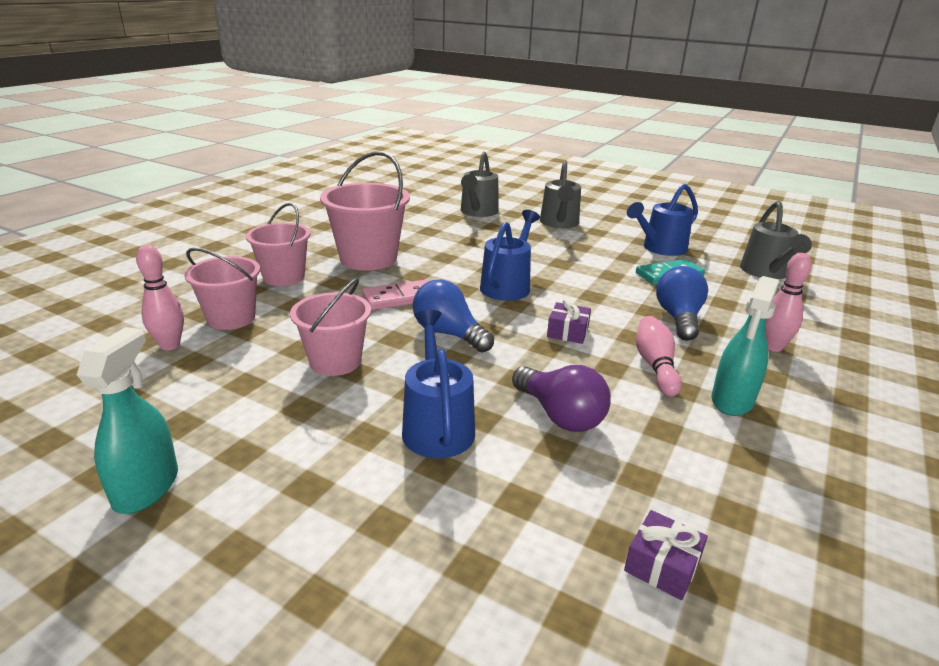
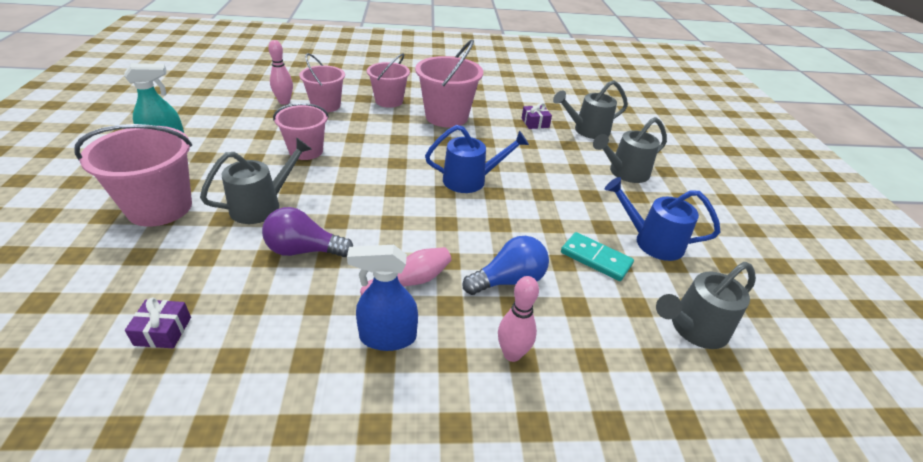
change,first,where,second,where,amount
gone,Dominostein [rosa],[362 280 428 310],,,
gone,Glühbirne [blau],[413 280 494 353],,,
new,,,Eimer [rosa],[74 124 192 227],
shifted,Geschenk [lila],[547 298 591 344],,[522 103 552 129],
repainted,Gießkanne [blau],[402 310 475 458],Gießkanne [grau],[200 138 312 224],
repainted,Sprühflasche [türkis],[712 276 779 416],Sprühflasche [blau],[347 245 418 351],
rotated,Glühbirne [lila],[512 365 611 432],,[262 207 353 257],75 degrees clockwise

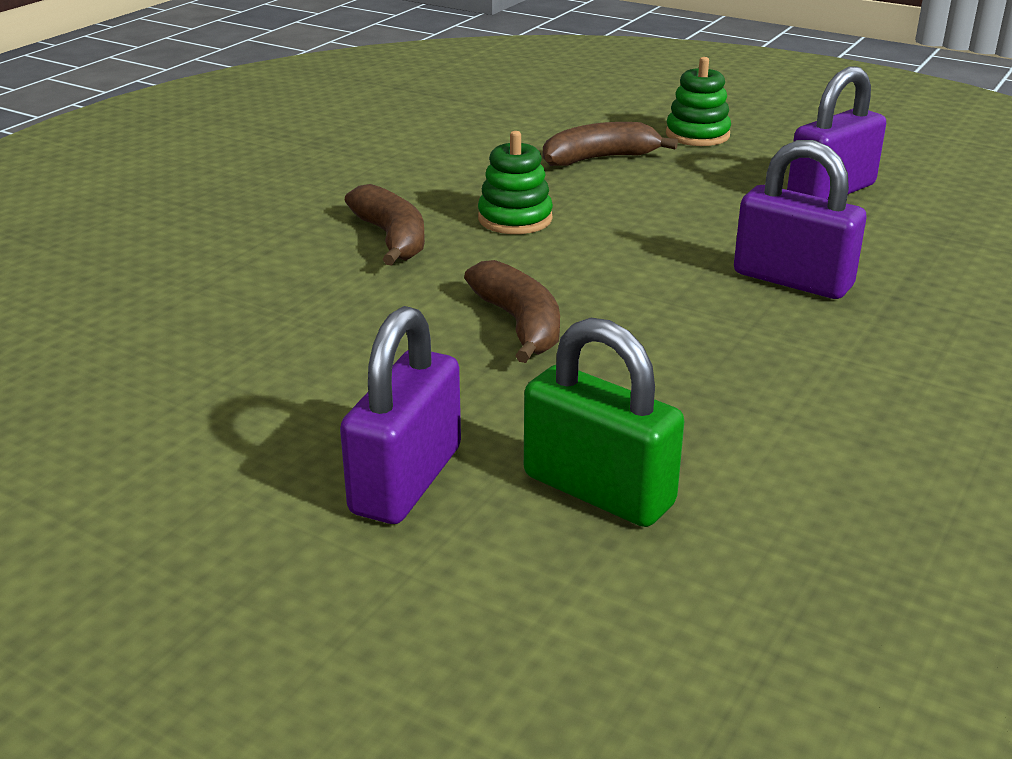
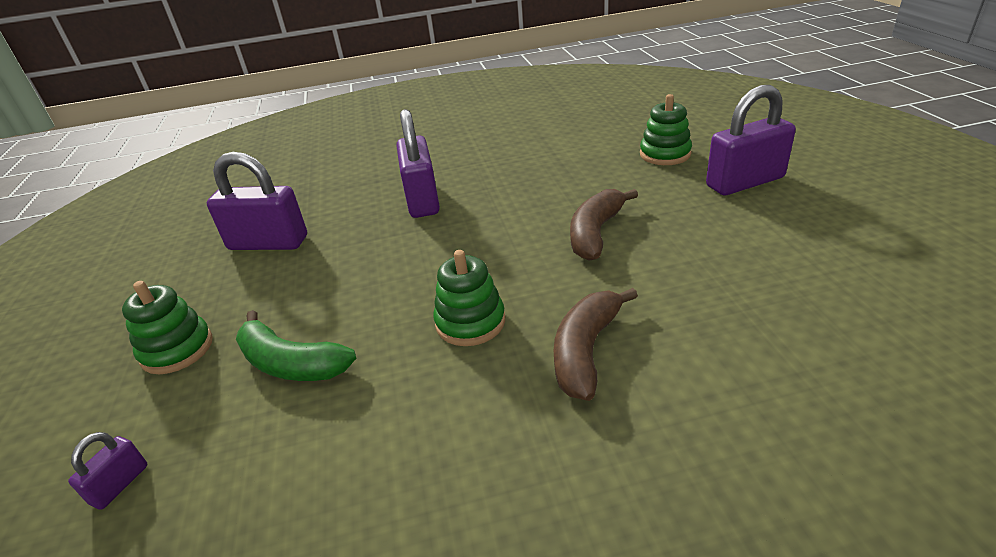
change,first,where,second,where,amount
new,,,Vorhängeschloss [lila],[68 432 147 510],
swapped,Vorhängeschloss [grün],[524 318 685 527],Stapelspielzeug [grün],[640 94 692 165],
repainted,Banane [braun],[543 122 678 166],Banane [grün],[236 310 356 381],

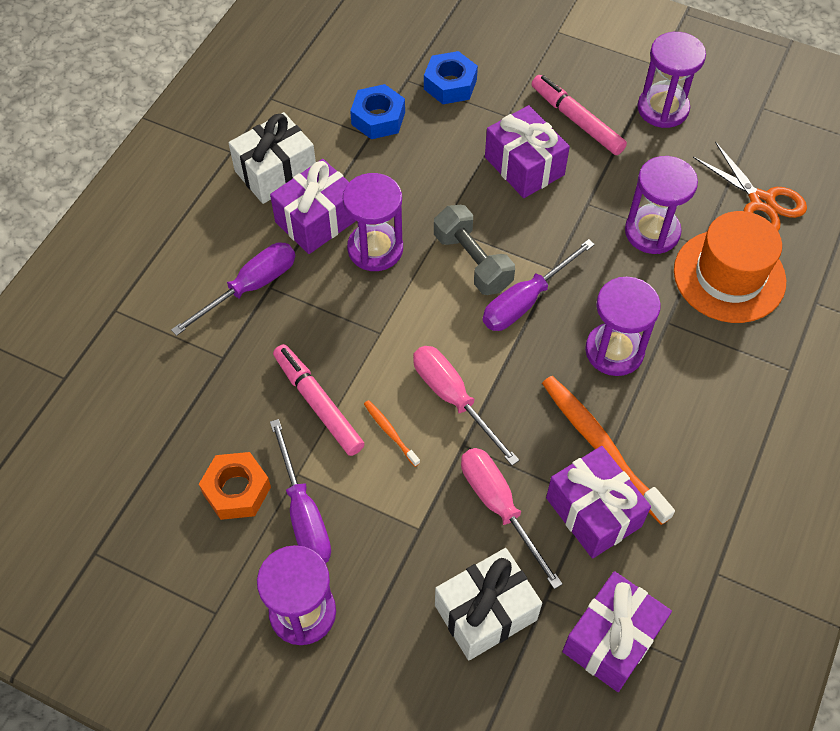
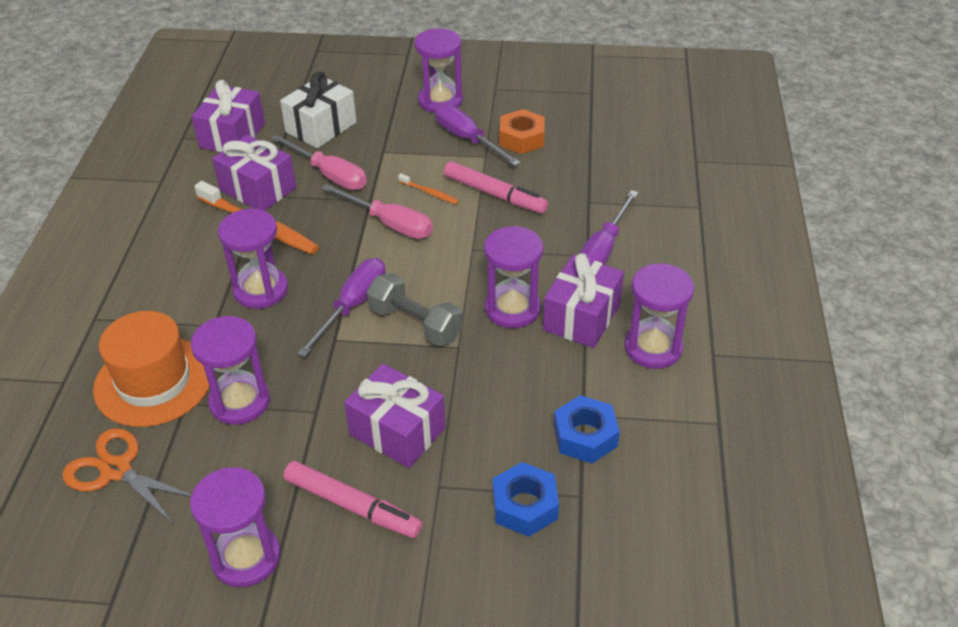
change,first,where,second,where,amount
swapped,Geschenk [weiß],[229 112 316 204],Sanduhr [lila],[624 263 694 369],

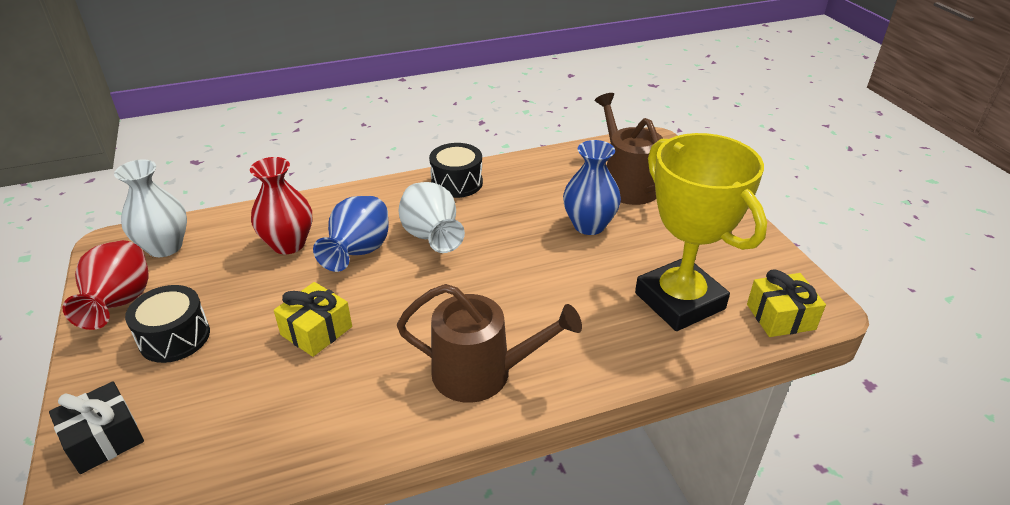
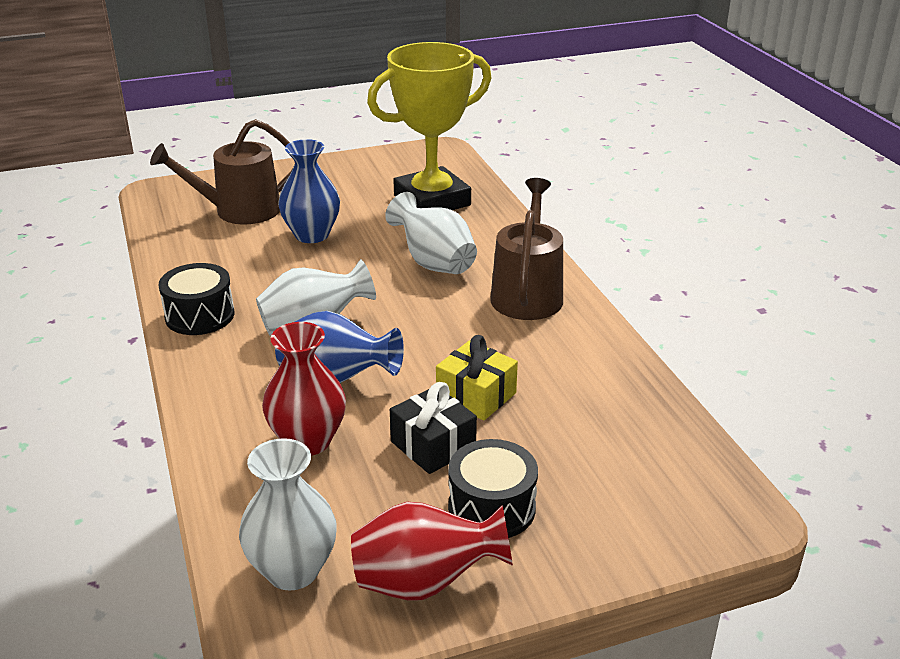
change,first,where,second,where,amount
gone,Geschenk [gelb],[747 270 826 337],,,
new,,,Vase [weiß],[385 192 477 274],
shifted,Geschenk [schwarz],[49 381 144 474],,[390 382 477 474],

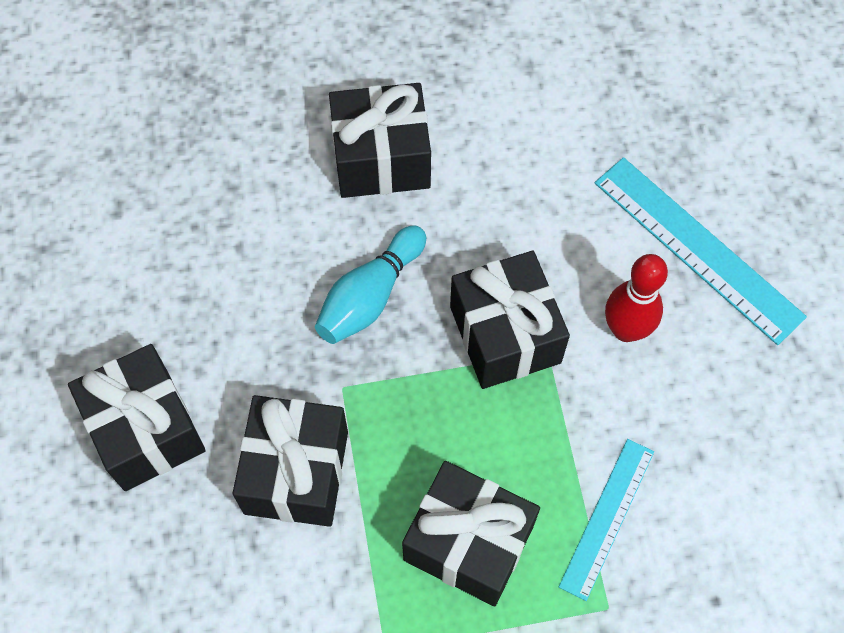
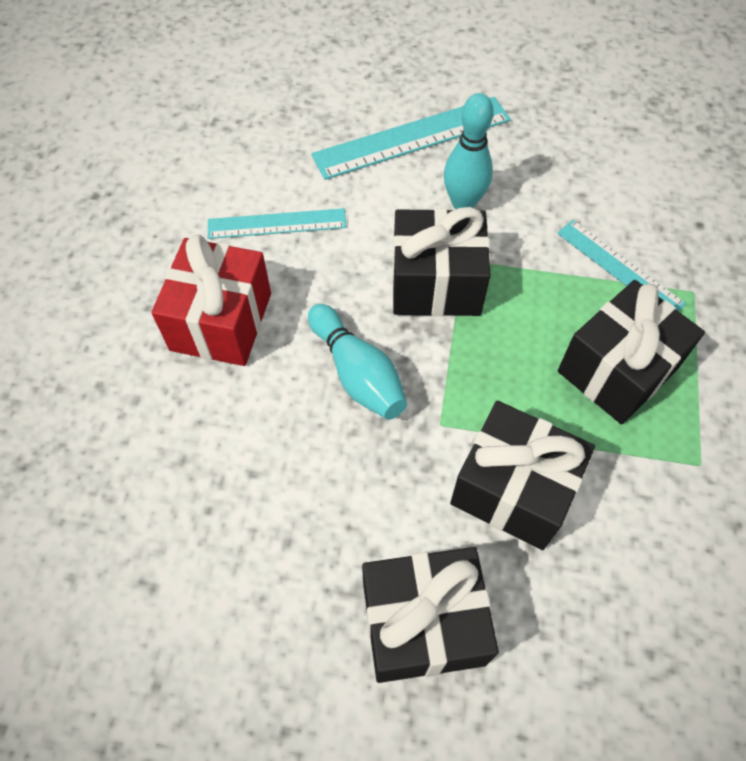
change,first,where,second,where,amount
new,,,Lineal [türkis],[208 208 347 239],
repainted,Geschenk [schwarz],[329 83 431 198],Geschenk [rot],[151 234 271 366],
repainted,Bowlingkegel [rot],[605 254 668 342],Bowlingkegel [türkis],[444 93 494 209],

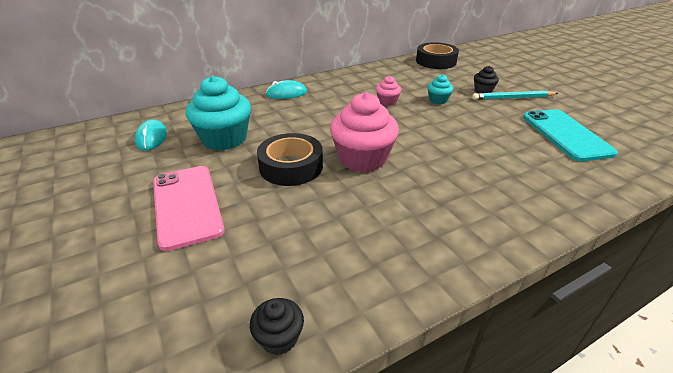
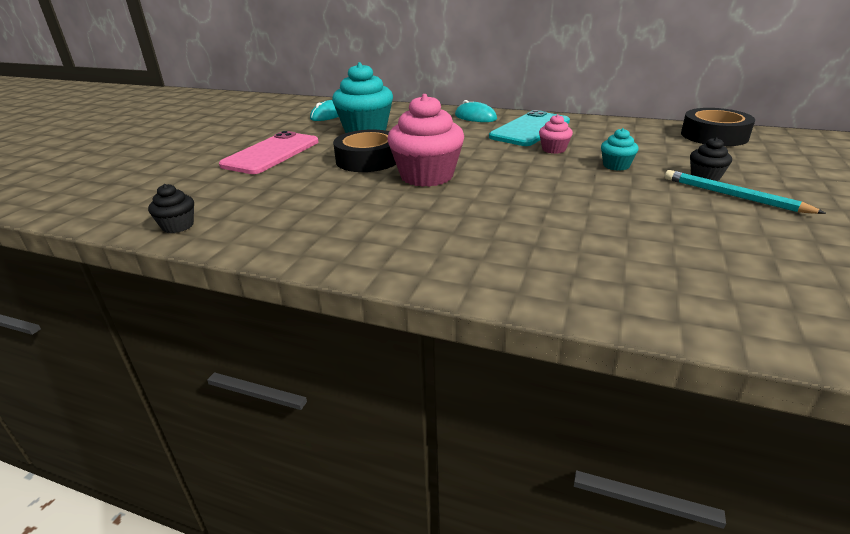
change,first,where,second,where,amount
shifted,Handy [türkis],[523 109 618 161],,[489 110 570 146],

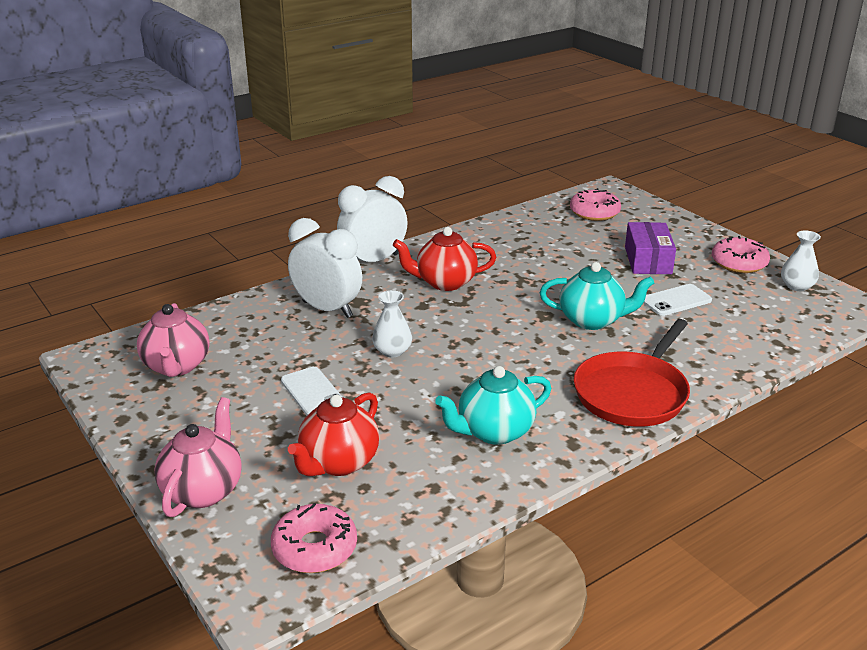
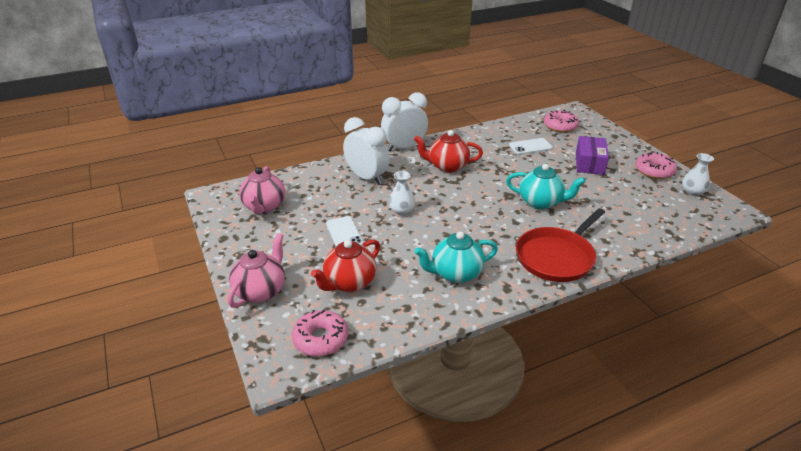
change,first,where,second,where,amount
shifted,Handy [weiß],[643 284 712 316],,[509 138 553 155],

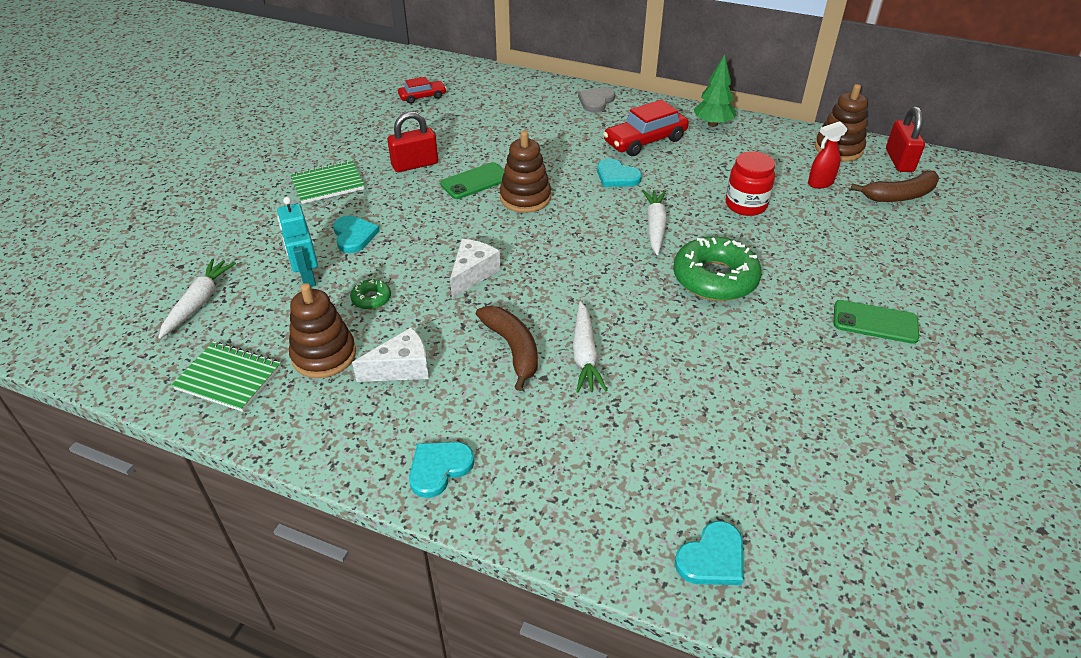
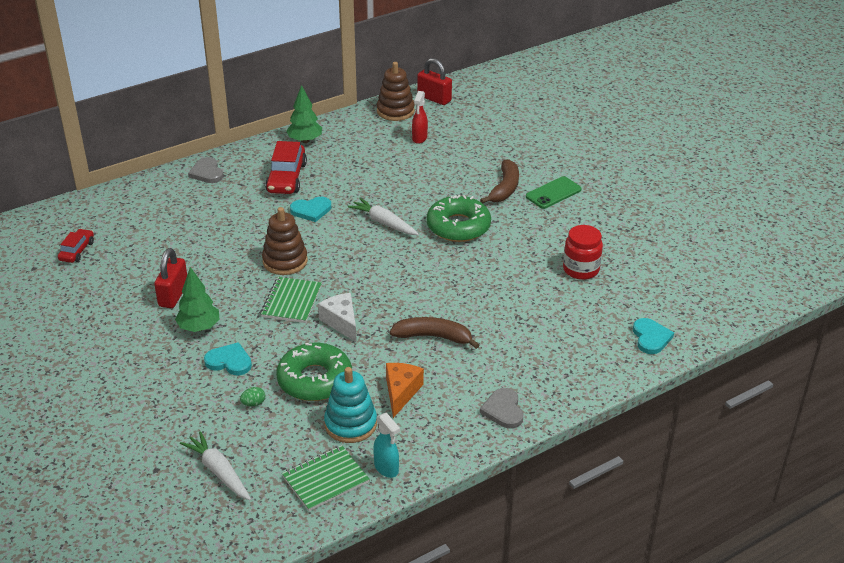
change,first,where,second,where,amount
gone,Handy [grün],[440 162 504 199],,,
gone,Karotte [weiß],[573 301 608 393],,,
new,,,Baum [grün],[175 267 220 332],
new,,,Sprühflasche [türkis],[373 413 400 478],
shifted,Notizbuch [grün],[290 160 365 204],,[260 277 322 323],
shifted,Einmachglas [rot],[726 151 775 216],,[563 225 603 280],
shifted,Banane [braun],[850 170 939 202],,[480 159 519 203],
swapped,Roboter [türkis],[277 197 318 287],Ei [grün],[240 387 265 406],
repainted,Stapelspielzeug [braun],[289 283 356 378],Stapelspielzeug [türkis],[324 367 377 443],
repainted,Käse [weiß],[352 327 429 382],Käse [orange],[386 363 424 418],
repainted,Herz [türkis],[409 442 474 498],Herz [grau],[480 388 523 429],
scaled,Donut [grün],[350 279 391 310],,[276 343 352 401],x2.21

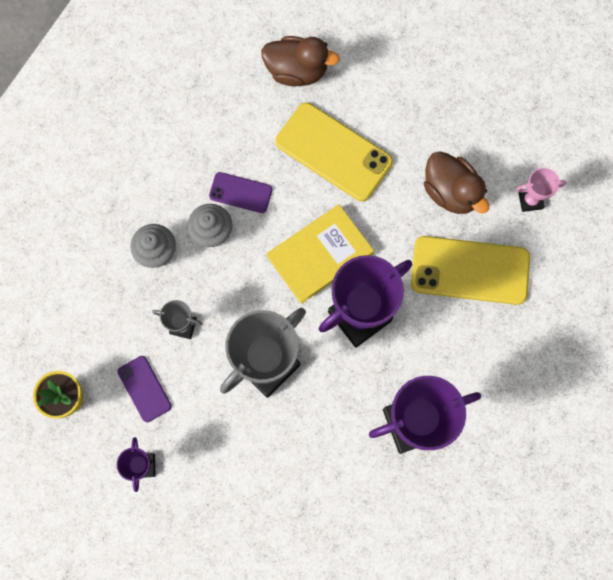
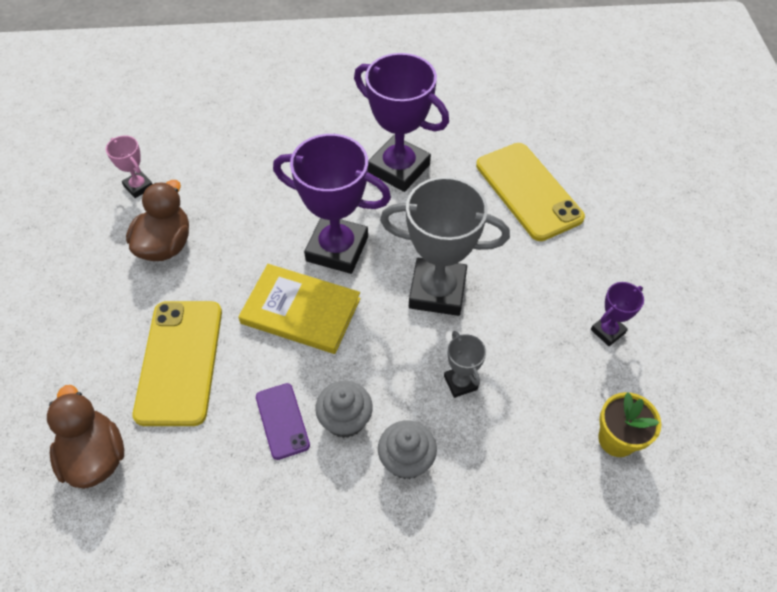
change,first,where,second,where,amount
gone,Handy [lila],[118 356 172 422],,,
shifted,Handy [gelb],[411 236 530 305],,[476 143 585 241],

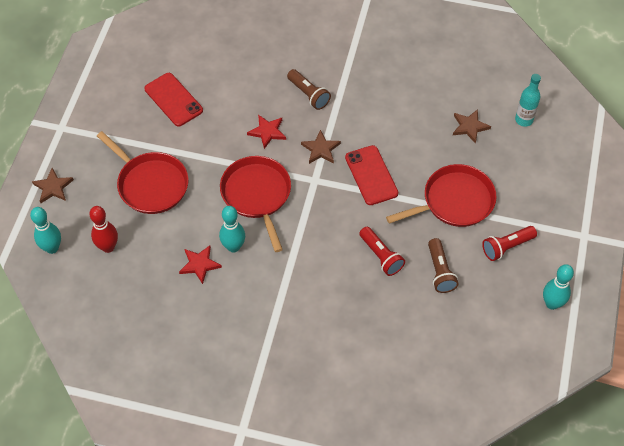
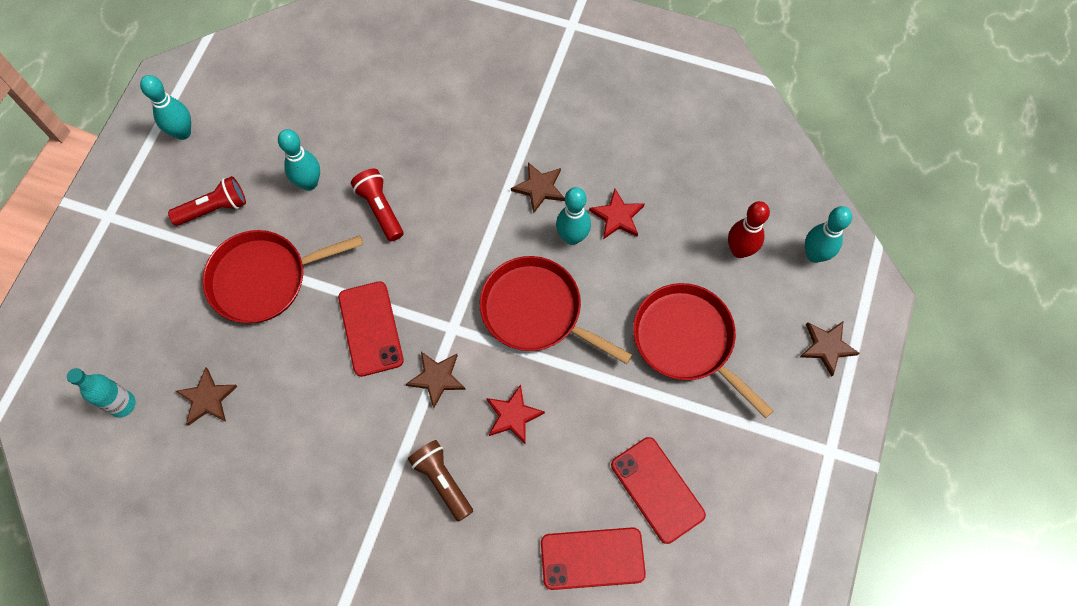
change,first,where,second,where,amount
new,,,Stern [braun],[511 162 565 213],
new,,,Handy [rot],[541 527 646 590],
swapped,Taschenlampe [braun],[428 238 459 293],Bowlingkegel [türkis],[278 129 320 191],
rotated,Pfanne [rot],[220 156 291 252],,[480 256 632 364],135 degrees clockwise

